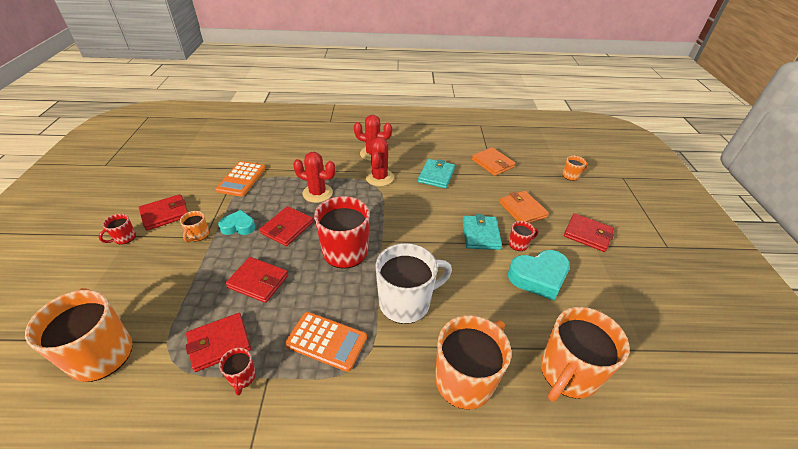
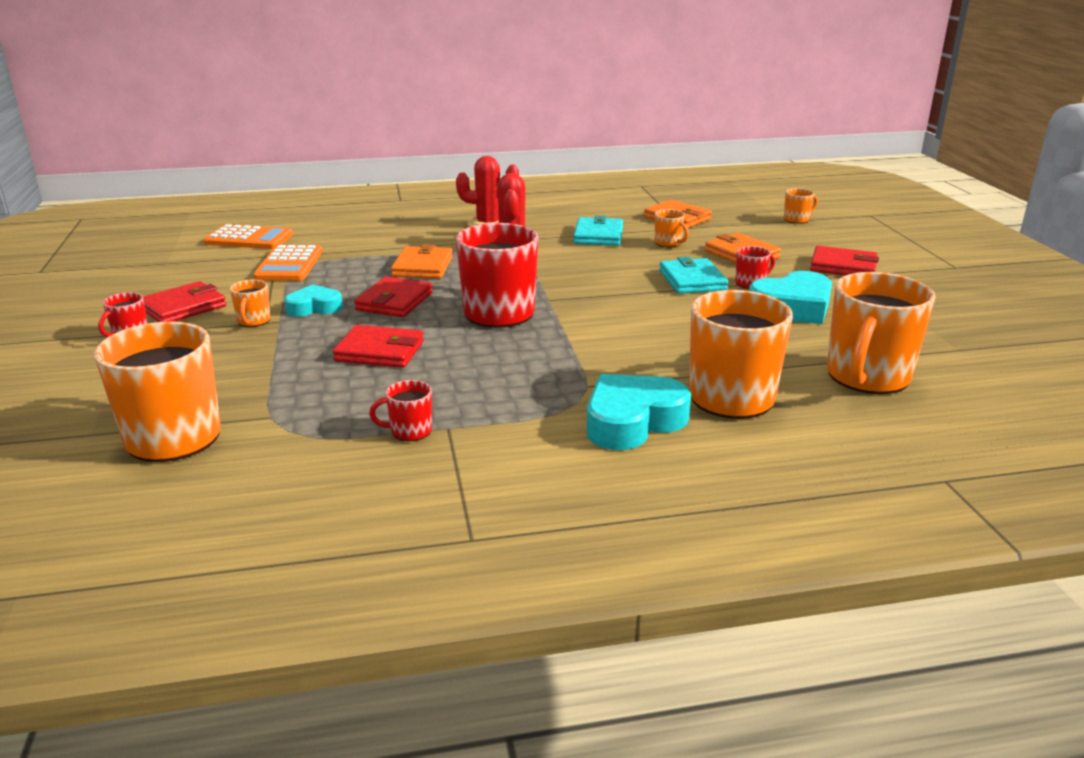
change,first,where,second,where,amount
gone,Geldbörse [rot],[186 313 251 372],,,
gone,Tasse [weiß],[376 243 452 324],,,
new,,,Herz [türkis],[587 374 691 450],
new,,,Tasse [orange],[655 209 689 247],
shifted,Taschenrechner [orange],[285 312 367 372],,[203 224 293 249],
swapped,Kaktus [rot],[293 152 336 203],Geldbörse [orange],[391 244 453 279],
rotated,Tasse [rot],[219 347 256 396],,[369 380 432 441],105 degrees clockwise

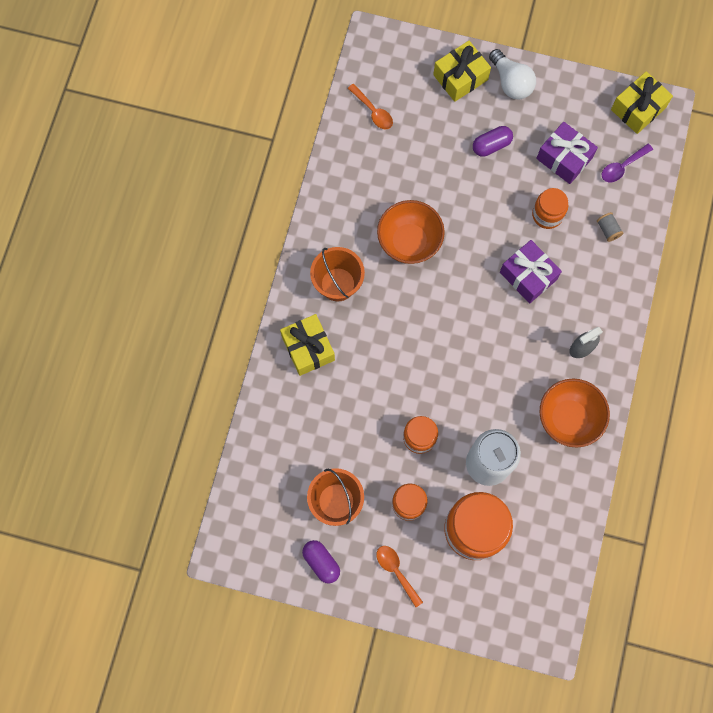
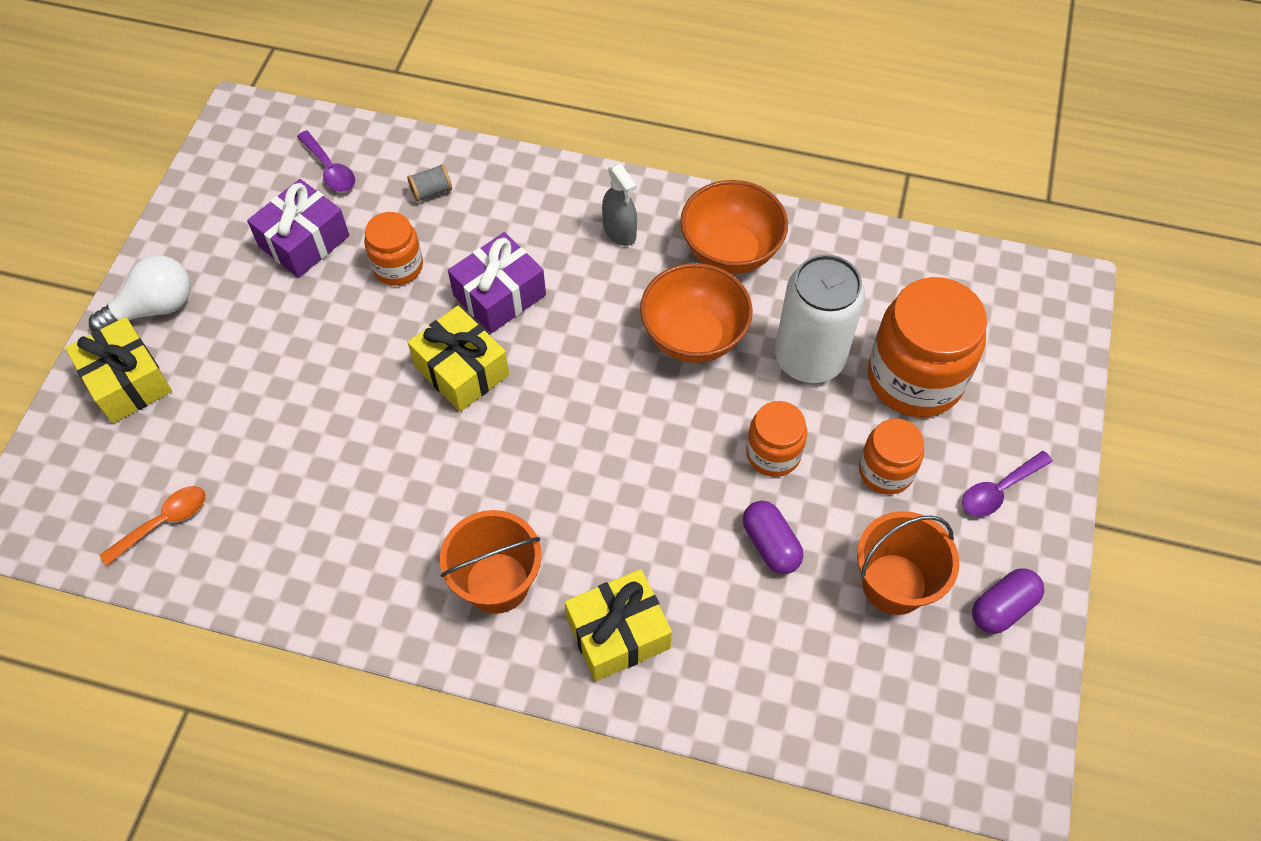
change,first,where,second,where,amount
shifted,Schüssel [orange],[377 200 445 264],,[640 263 753 363],
shifted,Kapsel [lila],[473 126 513 157],,[743 501 803 574],
shifted,Geschenk [gelb],[611 71 673 134],,[408 306 509 412],
repainted,Löffel [orange],[377 546 423 607],Löffel [lila],[962 451 1053 517],

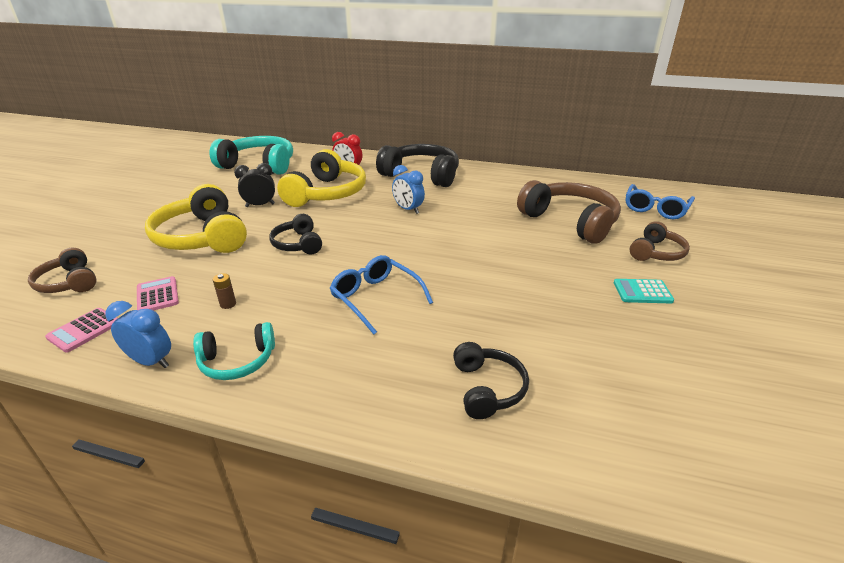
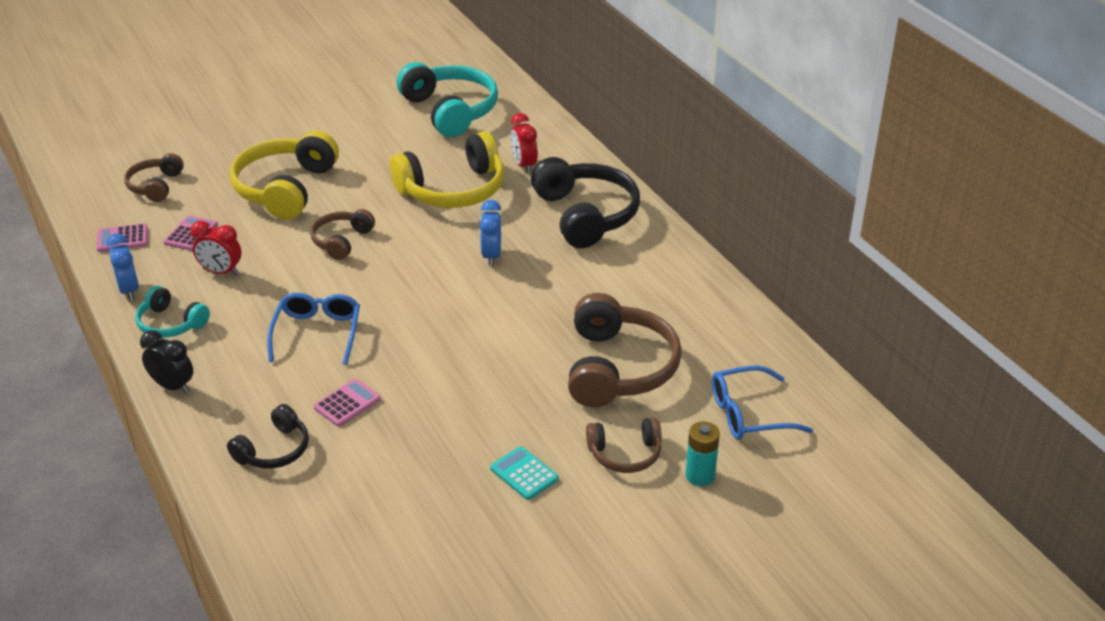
change,first,where,second,where,amount
new,,,Taschenrechner [rosa],[314 379 381 427],
new,,,Batterie [türkis],[685 422 720 486],
shifted,Wecker [schwarz],[234 163 275 207],,[140 330 193 394],
swapped,Batterie [braun],[213 273 236 309],Wecker [rot],[191 221 241 275],
repainted,Kopfhörer [schwarz],[269 214 322 255],Kopfhörer [braun],[310 209 375 260],

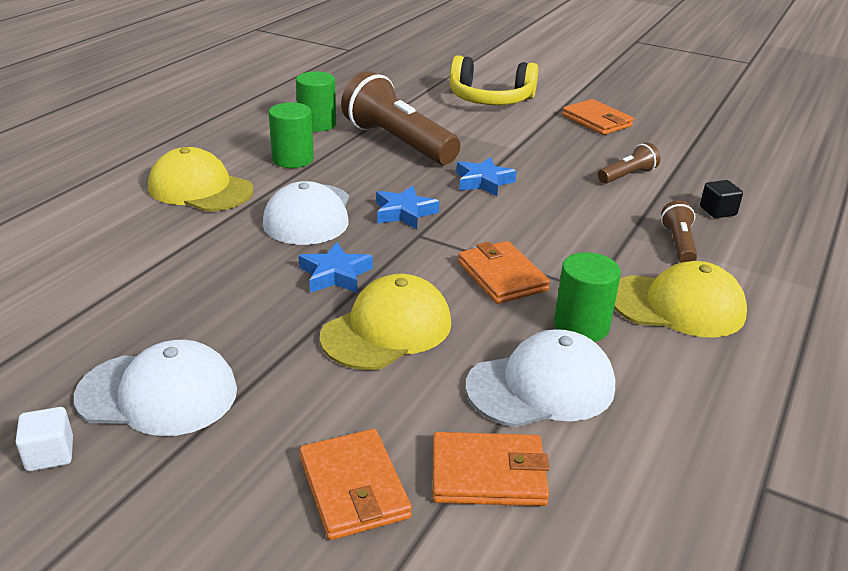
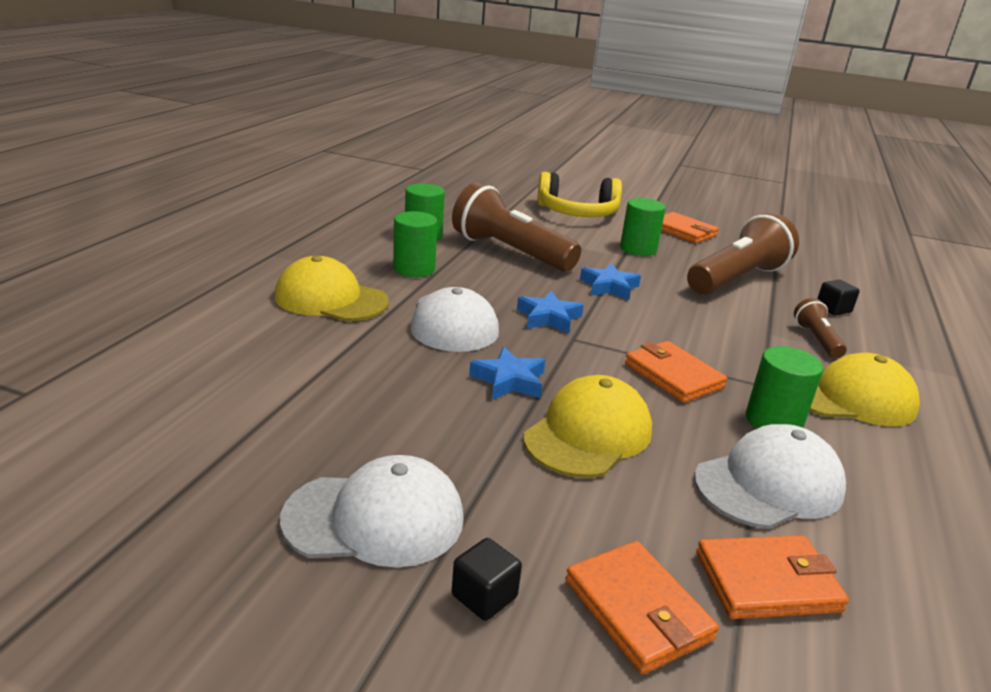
change,first,where,second,where,amount
gone,Kubus [weiß],[15 407 73 471],,,
new,,,Kubus [schwarz],[452 538 522 621],
new,,,Vollzylinder [grün],[620 198 666 256],
scaled,Taschenlampe [braun],[598 143 660 184],,[687 213 799 295],x2.11

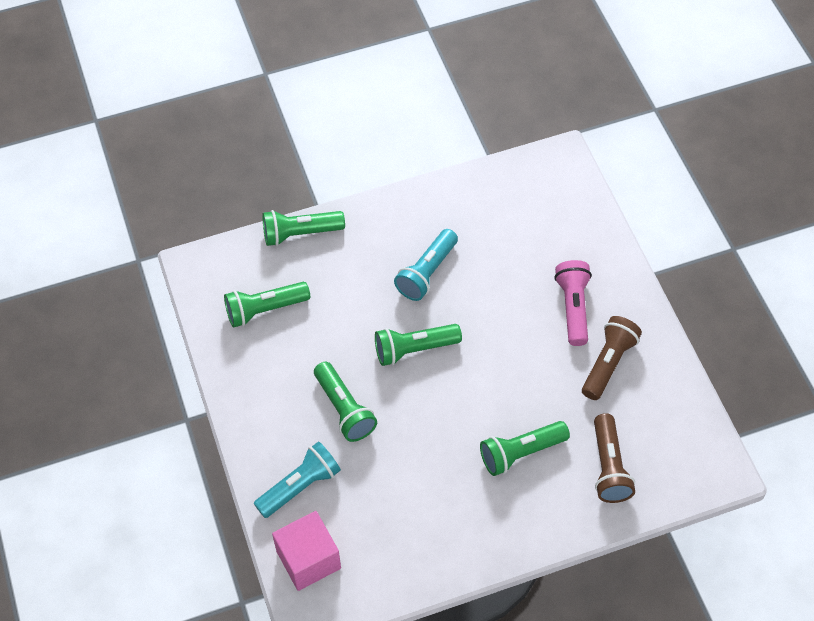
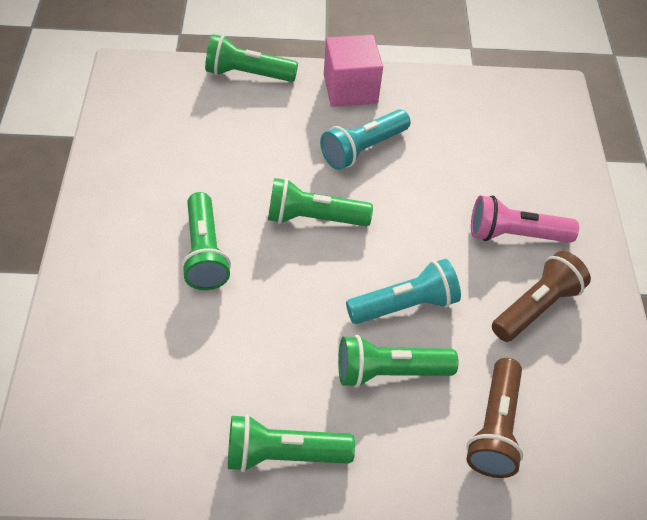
change,first,where,second,where,amount
shifted,Taschenlampe [grün],[224 282 310 328],,[228 414 355 472],
shifted,Taschenlampe [türkis],[254 442 341 518],,[346 259 461 324],
shifted,Kubus [rosa],[272 511 341 591],,[324 35 383 107],
rotated,Taschenlampe [rosa],[554 260 592 346],,[471 195 579 243],105 degrees counterclockwise

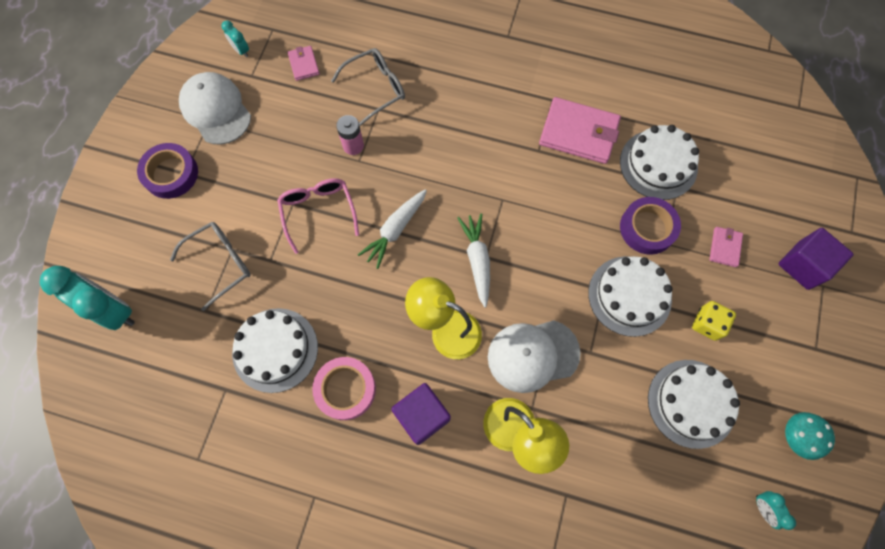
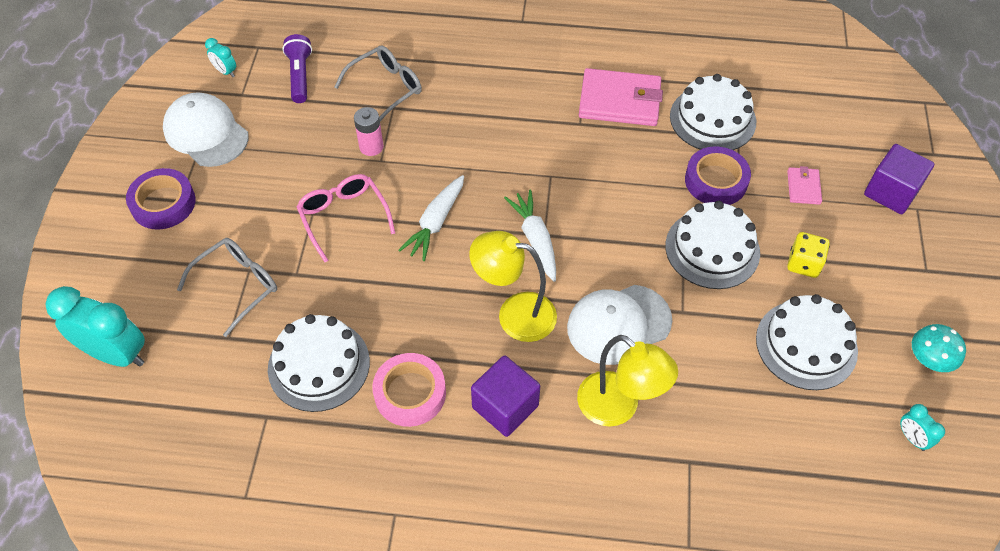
change,first,where,second,where,amount
swapped,Geldbörse [rosa],[288 46 320 81],Taschenlampe [lila],[282 34 312 103],

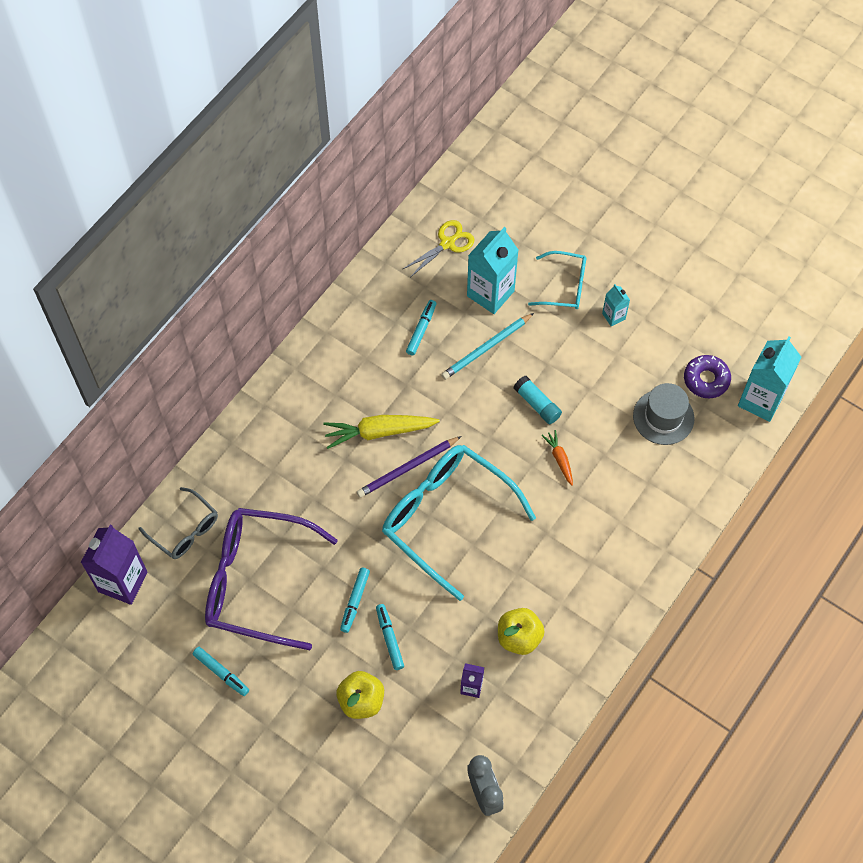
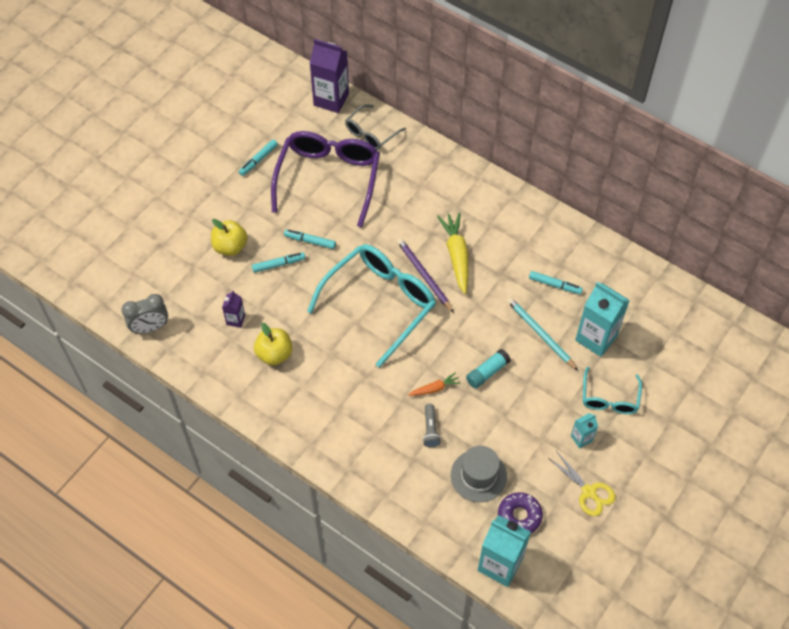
change,first,where,second,where,amount
new,,,Taschenlampe [grau],[423 404 441 448],
shifted,Schere [gelb],[403 220 474 277],,[549 452 615 516],

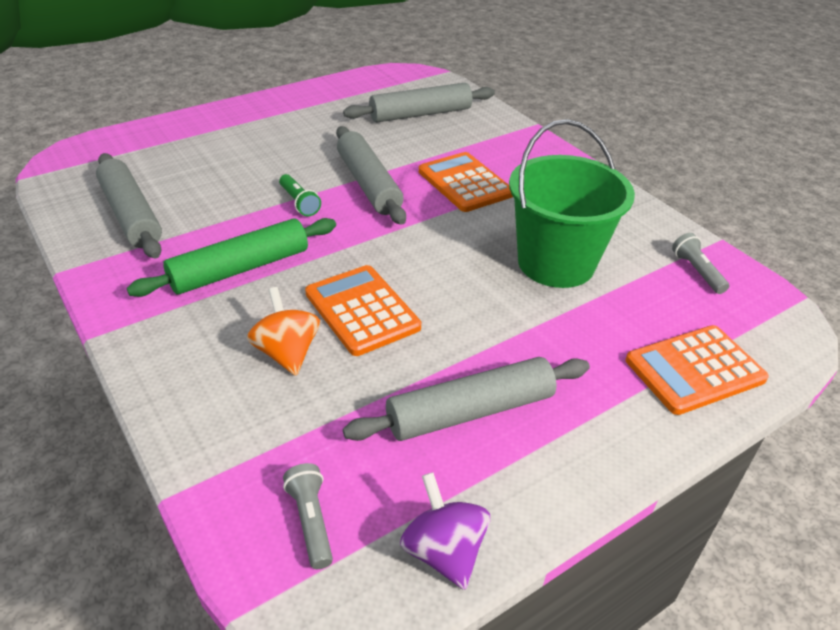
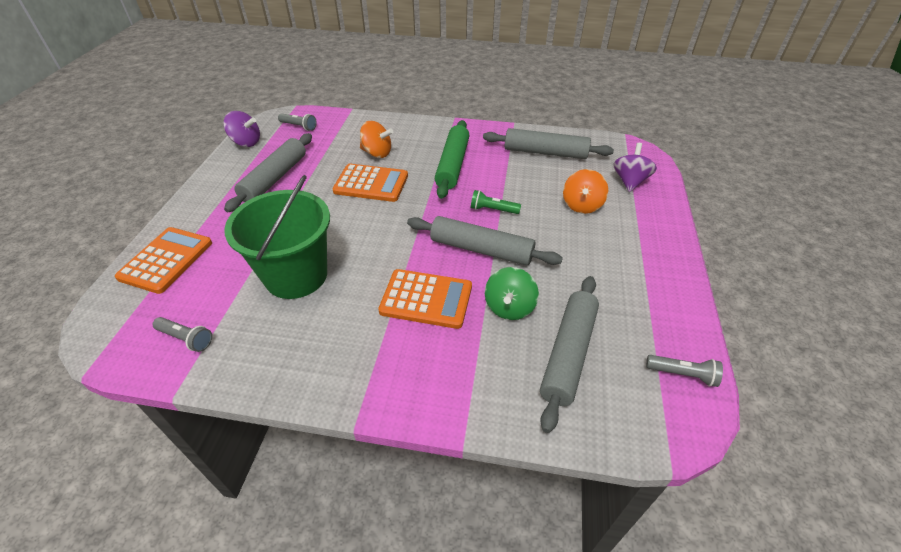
change,first,where,second,where,amount
new,,,Kreisel [grün],[485 267 539 320],
new,,,Kreisel [orange],[563 169 608 214],
new,,,Kreisel [lila],[613 143 657 192],
new,,,Taschenlampe [grau],[646 355 723 387],

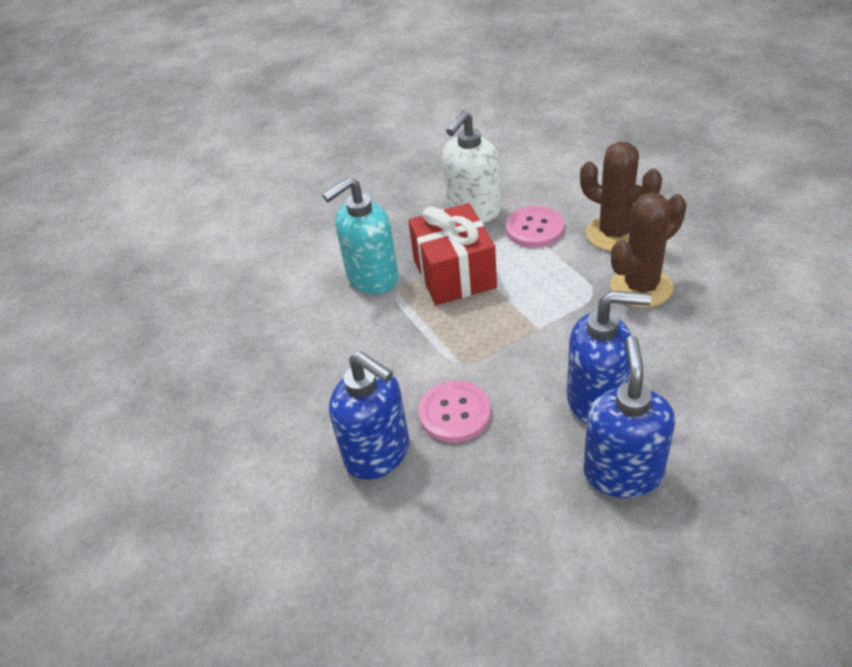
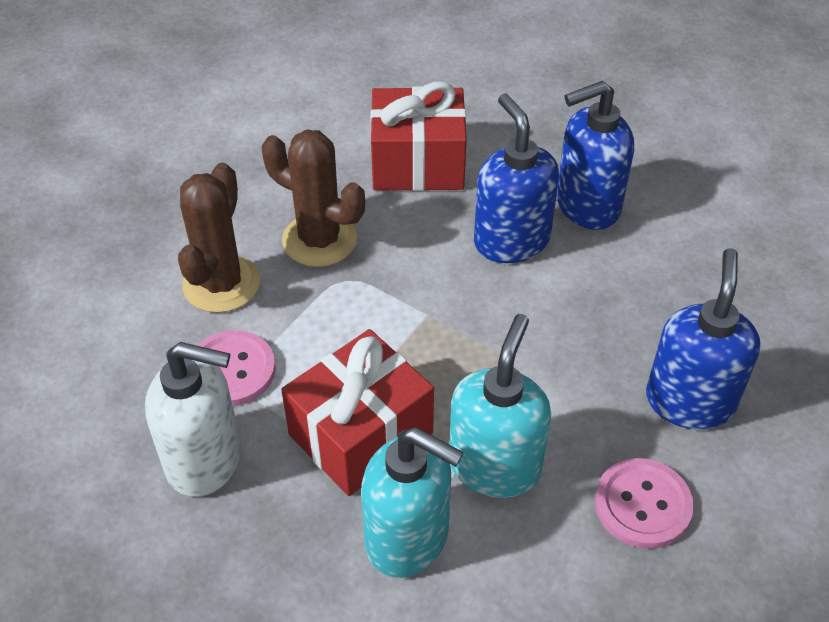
change,first,where,second,where,amount
new,,,Geschenk [rot],[370 82 467 191],
new,,,Seifenspender [türkis],[449 314 551 498],
shifted,Knopf [rosa],[418 381 491 443],,[595 458 694 549],

